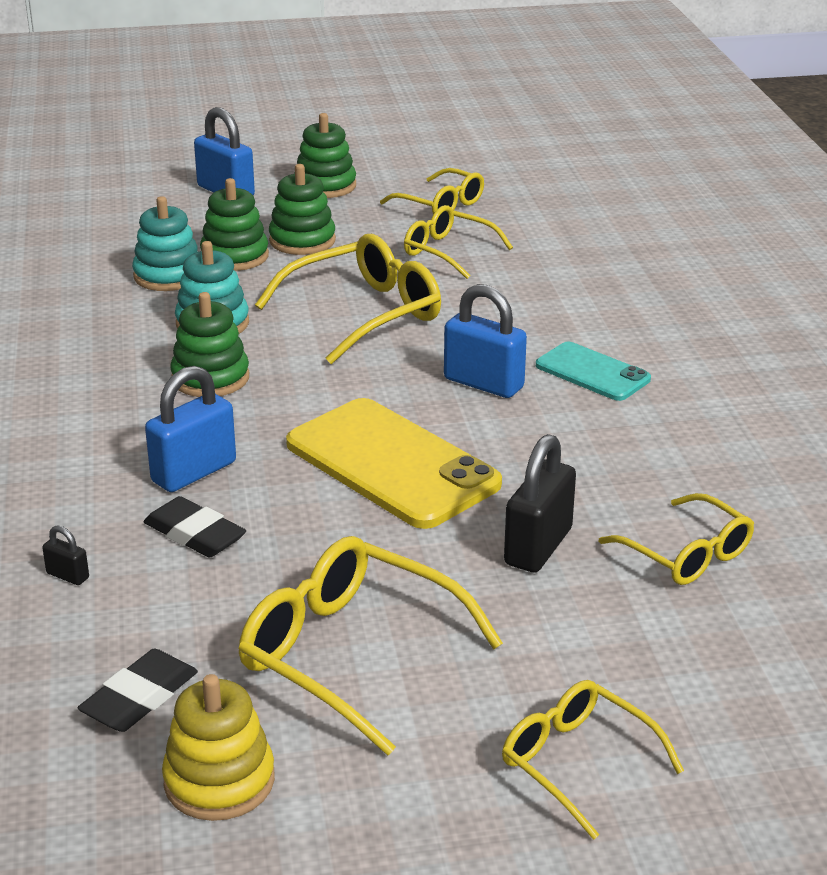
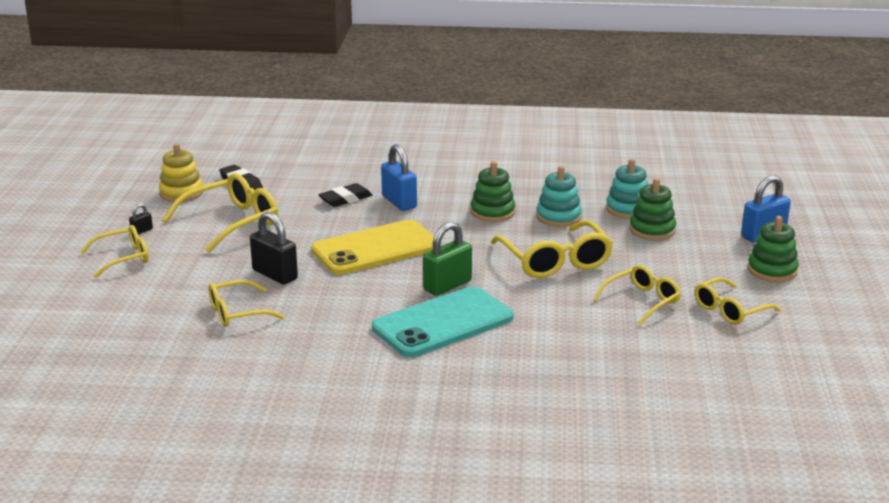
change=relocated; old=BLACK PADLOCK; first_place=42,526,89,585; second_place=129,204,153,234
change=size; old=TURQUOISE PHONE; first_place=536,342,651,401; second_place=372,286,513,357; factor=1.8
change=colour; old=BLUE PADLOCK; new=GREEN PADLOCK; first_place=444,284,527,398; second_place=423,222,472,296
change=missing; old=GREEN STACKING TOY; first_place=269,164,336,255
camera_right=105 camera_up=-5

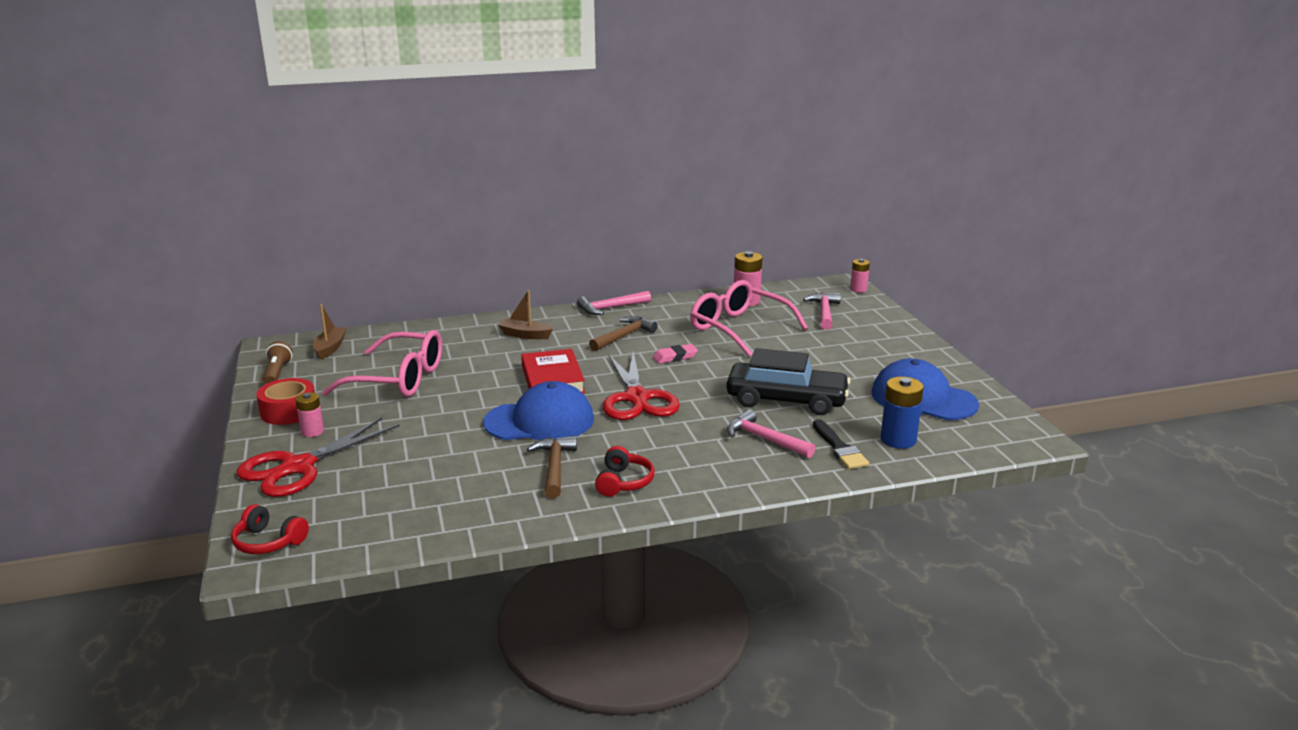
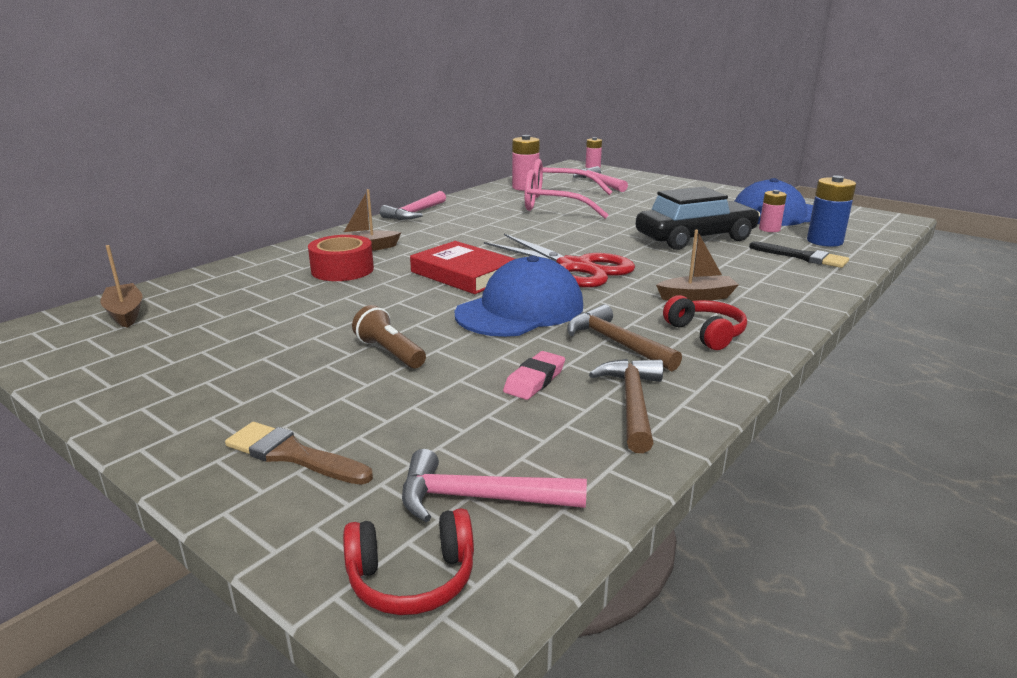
change=exchanged; old=RED SCISSORS; new=BROWN BRUSH; first_place=236,417,400,497; second_place=225,422,373,485
change=relocated; old=RED TAPE; first_place=256,378,315,425; second_place=308,235,374,281
change=relocated; old=BROWN FLASHLIGHT; first_place=263,341,292,384; second_place=352,305,426,368
change=relocated; old=PINK HAMMER; first_place=727,409,815,458; second_place=402,449,587,522
change=relocated; old=PINK ERASER; first_place=653,344,698,364; second_place=503,351,565,400
change=relocated; old=BROWN HAMMER; first_place=589,316,658,351; second_place=589,359,663,453
change=appeared; new=BROWN BOAT; second_place=656,230,739,301
change=relocated; old=PINK BATTERY; first_place=296,392,324,437; second_place=759,190,787,232
change=missing; old=PINK GLASSES; first_place=322,330,442,397
camera_right=-35 camera_up=0

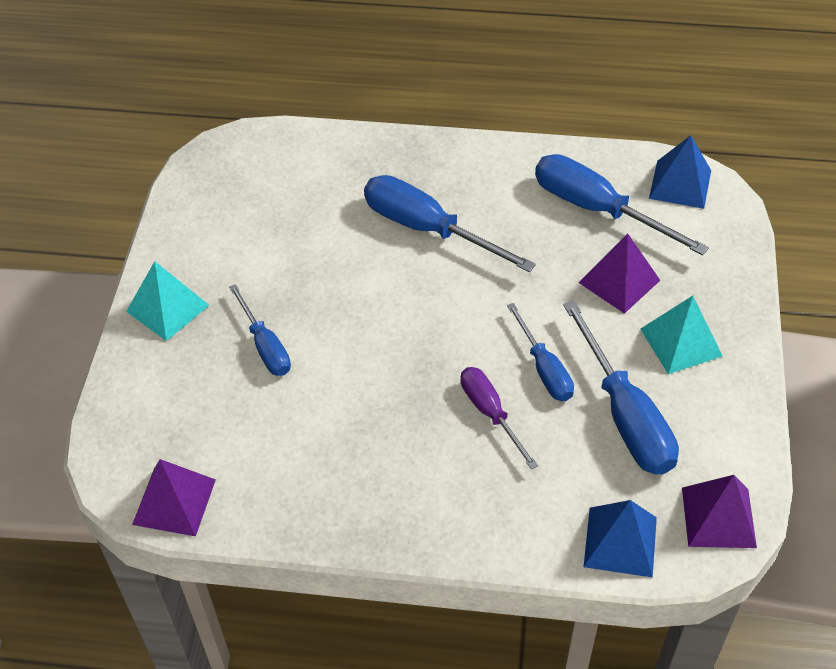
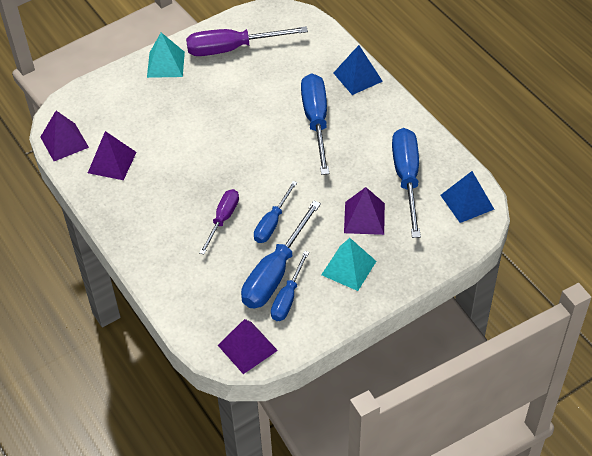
change=appeared; new=PURPLE PYRAMID; second_place=88,131,137,180
change=appeared; new=PURPLE SCREWDRIVER; second_place=186,26,308,56
change=relocated; old=BLUE SCREWDRIVER; first_place=229,284,291,376; second_place=271,251,309,321
change=relocated; old=BLUE PYRAMID; first_place=584,500,657,578; second_place=333,45,383,95
camera_right=50 camera_up=0

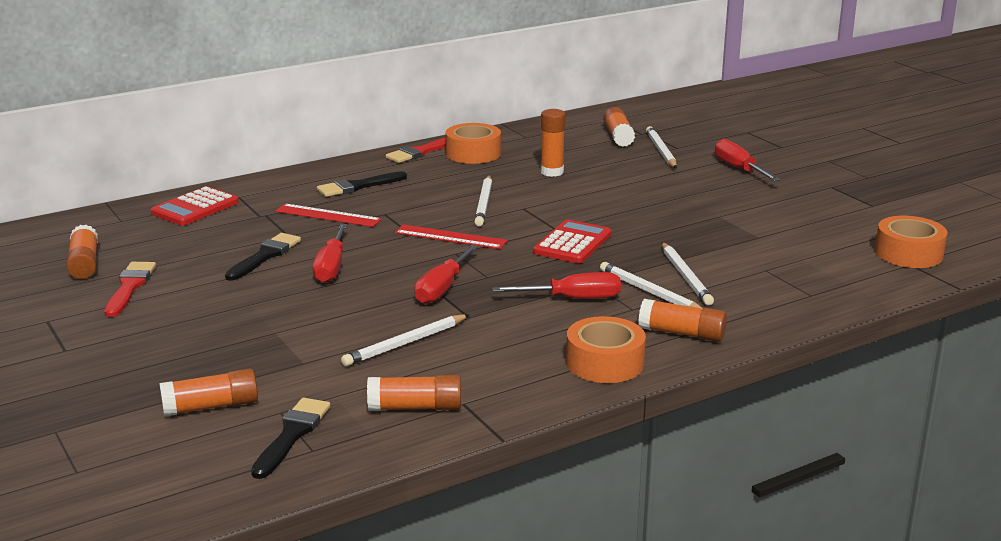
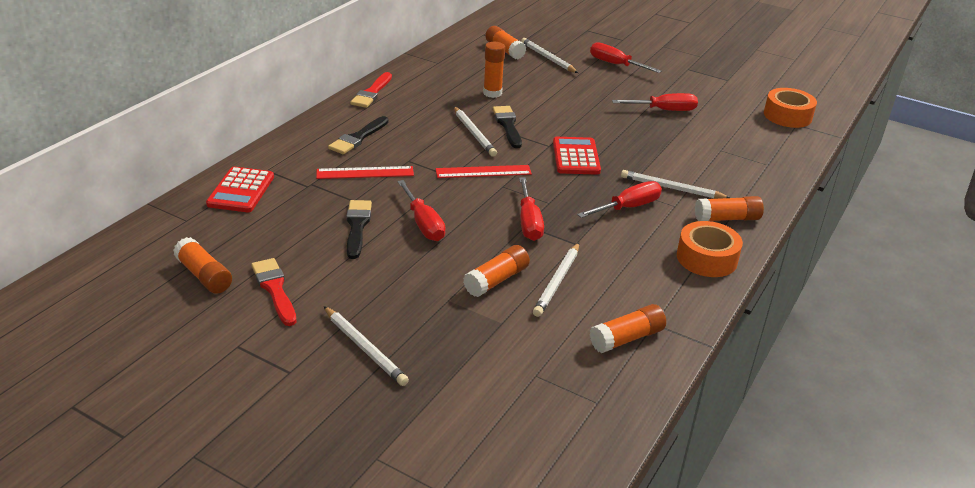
change=relocated; old=WHITE PENCIL; first_place=662,242,714,306; second_place=324,306,409,386
change=relocated; old=ORANGE GLUE STICK; first_place=159,368,258,417; second_place=463,245,530,297
change=relocated; old=BLACK BRUSH; first_place=251,398,330,479; second_place=492,106,522,148
change=appeared; new=RED SCREWDRIVER; second_place=612,93,698,111
change=missing; old=ORANGE TAPE; first_place=445,123,501,164
camera_right=-30 camera_up=10

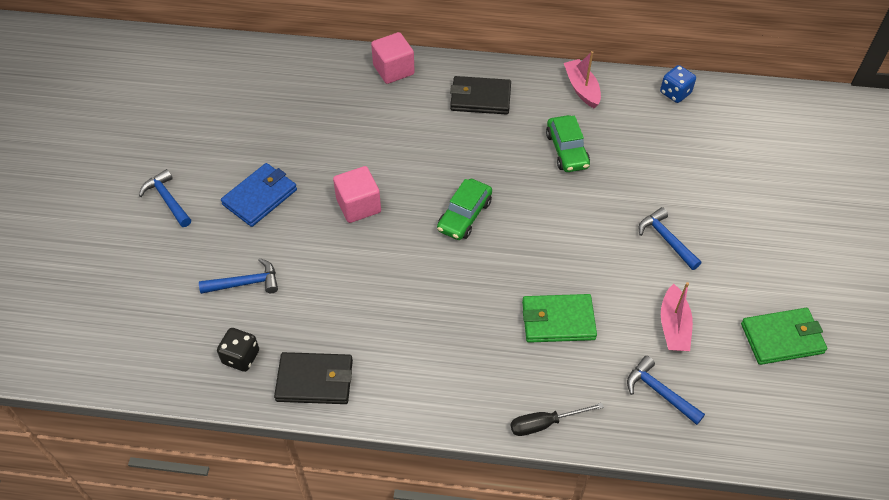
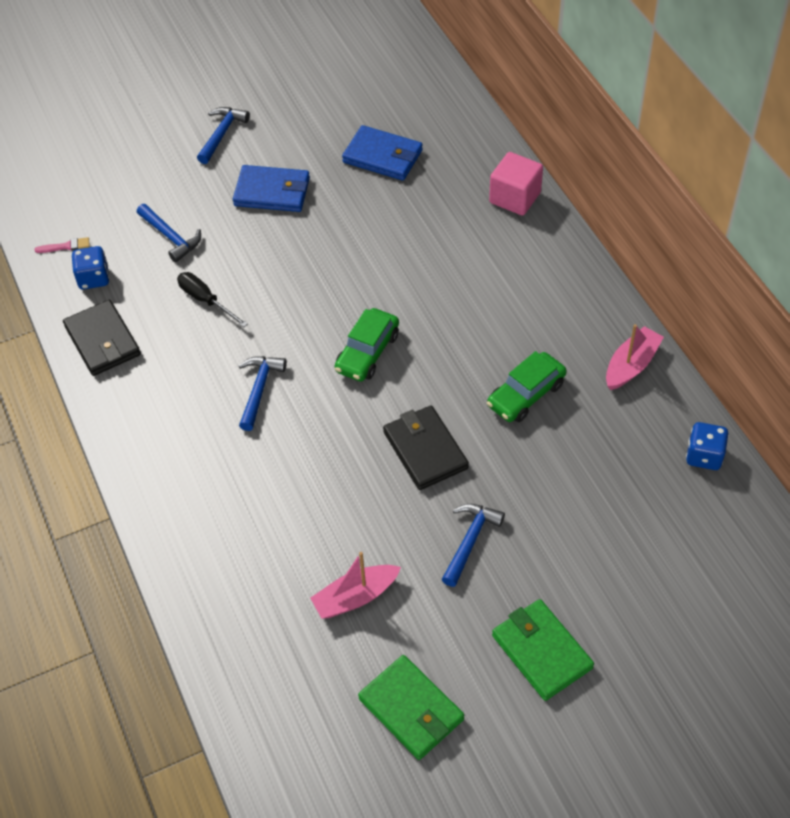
change=appeared; new=PINK BRUSH; second_place=35,237,90,253
change=colour; old=BLACK DICE; new=BLUE DICE; first_place=217,328,259,372; second_place=72,246,110,290
change=relocated; old=BLACK SCREWDRIVER; first_place=511,403,604,436; second_place=177,272,248,327
change=relocated; old=BLUE HAMMER; first_place=627,356,705,425; second_place=238,356,287,431
change=spun; old=GREEN CAR; first_place=437,179,492,240; second_place=335,308,399,381; degrees=-60
change=appeared; new=BLUE WALLET; second_place=342,125,423,181
change=relocated; old=BLACK WALLET; first_place=450,76,511,115; second_place=383,405,469,490
change=relocated; old=GREEN WALLET; first_place=522,294,597,343; second_place=492,599,594,701
change=missing; old=PINK CUBE; first_place=333,166,381,223
camera_right=60 camera_up=0

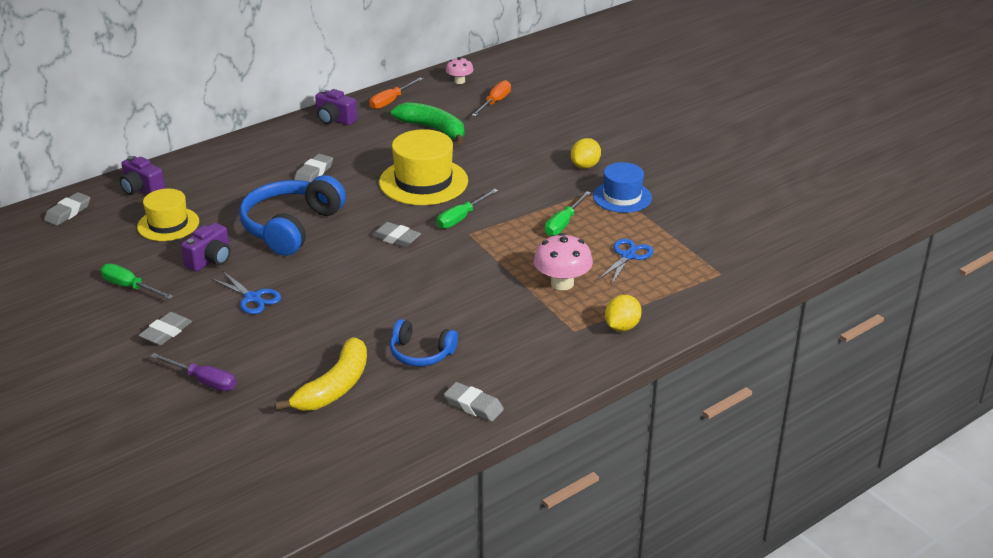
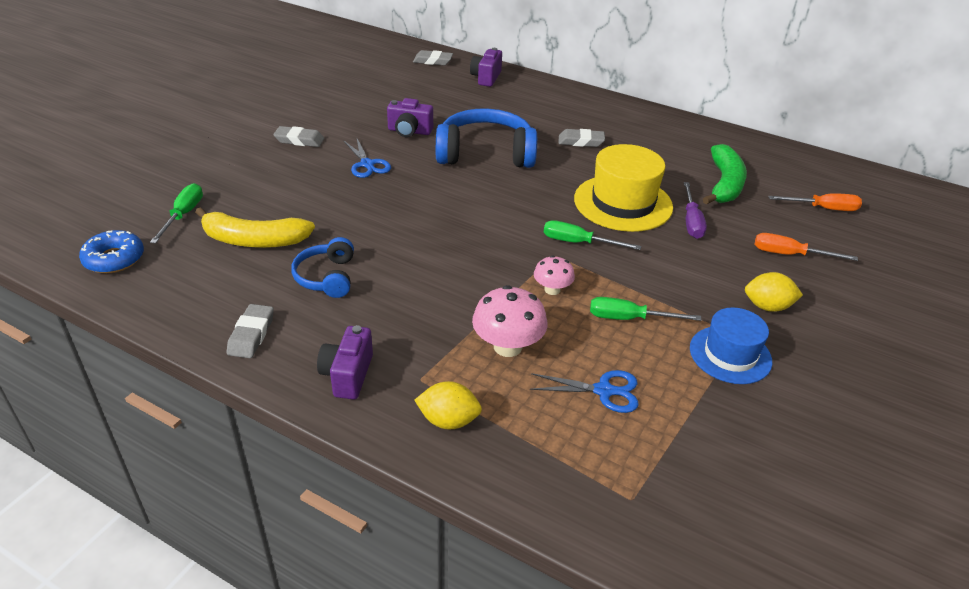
change=appeared; new=BLUE DONUT; second_place=79,230,144,273
change=relocated; old=GREEN SCREWDRIVER; first_place=100,264,174,299; second_place=150,183,203,243
change=relocated; old=PURPLE CAMERA; first_place=315,89,357,125; second_place=317,325,373,400
change=spun; old=BLUE SCISSORS; first_place=211,271,281,314; second_place=343,139,391,178; degrees=-45
change=relocated; old=PINK MUSHROOM; first_place=446,57,474,84; second_place=534,255,575,295
change=relocated; old=PURPLE SCREWDRIVER; first_place=150,353,236,391; second_place=684,182,707,239
change=relocated; old=ORANGE SCREWDRIVER; first_place=369,77,423,110; second_place=754,233,858,261
change=missing; old=YELLOW HAT; first_place=137,189,199,241
change=missing; old=GREY ERASER; first_place=371,222,421,247
camera_right=65 camera_up=5

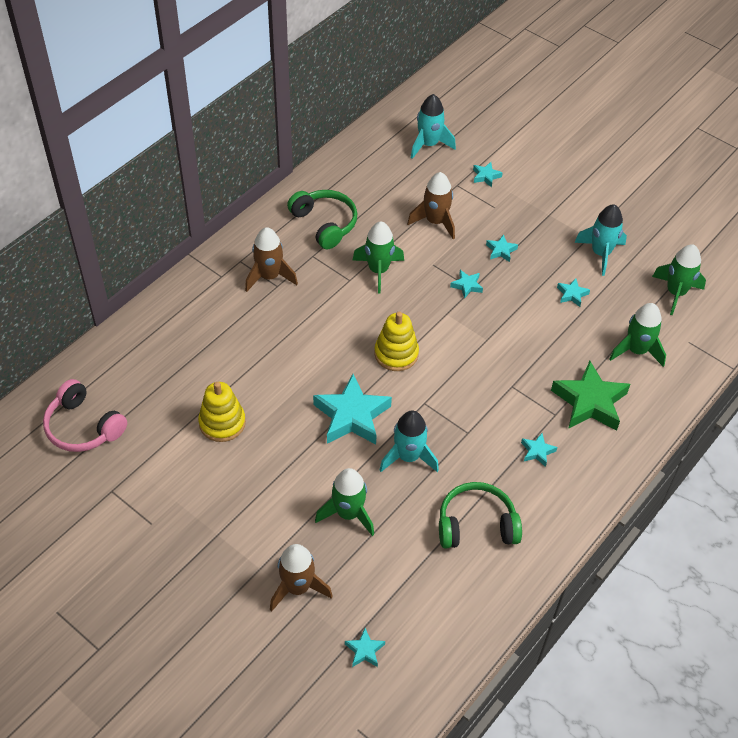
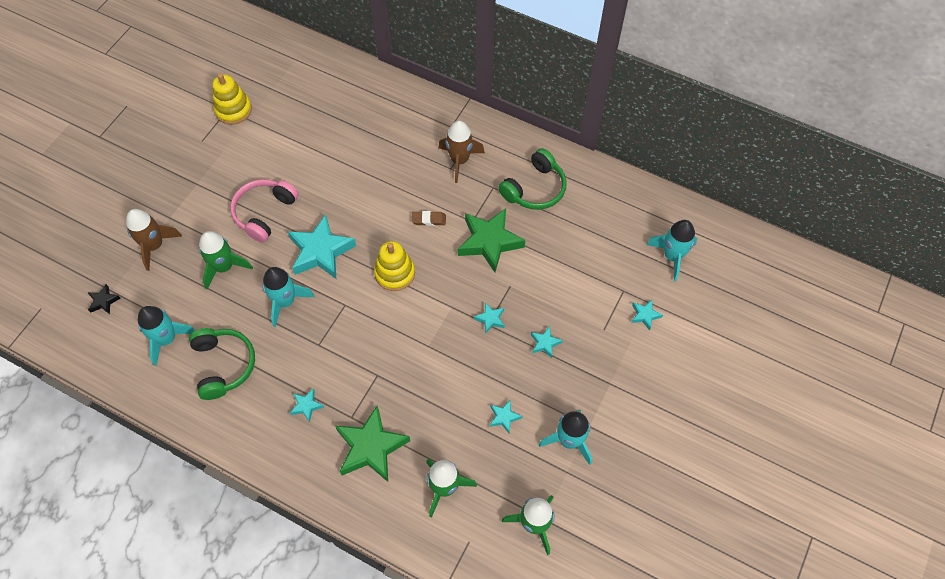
change=colour; old=TURQUOISE STAR; new=BLACK STAR; first_place=345,628,385,667; second_place=88,284,121,314
change=appeared; new=TURQUOISE ROCKET; second_place=138,306,195,366
change=relocated; old=YELLOW STACKING TOY; first_place=198,382,246,442; second_place=212,73,252,125
change=relocated; old=PINK HEADPHONES; first_place=43,379,127,452; second_place=230,179,299,243
change=appeared; new=BROWN ERASER; second_place=412,211,446,226
change=exchanged; old=GREEN ROCKET; new=GREEN STAR; first_place=352,221,404,293; second_place=458,208,525,272
change=missing; old=BROWN ROCKET; first_place=407,172,455,239
camera_right=80 camera_up=10

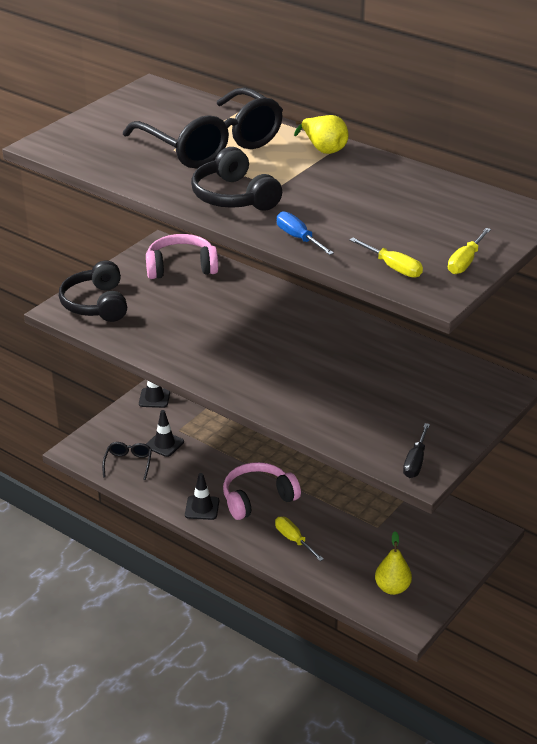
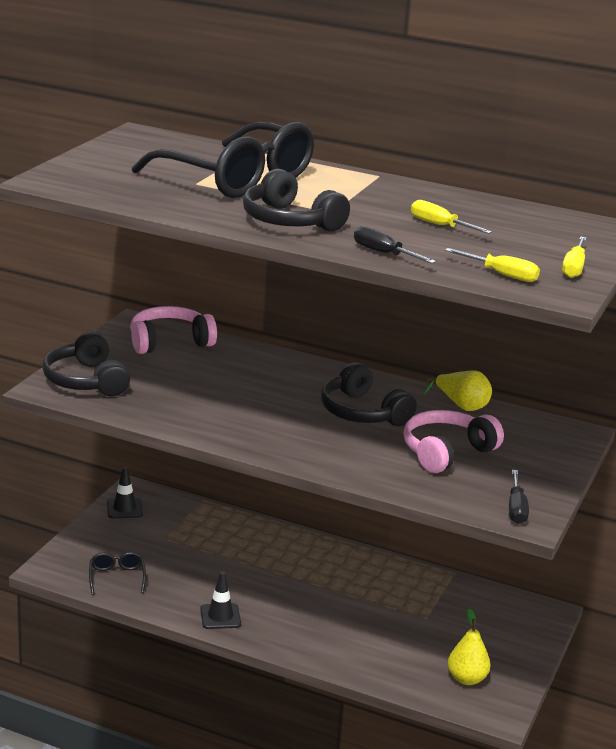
change=appeared; new=BLACK HEADPHONES; second_place=321,362,417,426
change=colour; old=BLUE SCREWDRIVER; new=BLACK SCREWDRIVER; first_place=277,211,334,255; second_place=354,226,436,264
change=relocated; old=PINK HEADPHONES; first_place=223,462,301,520; second_place=404,410,504,473
change=relocated; old=YELLOW SCREWDRIVER; first_place=275,517,324,561; second_place=411,200,492,234
change=relocated; old=YELLOW PEAR; first_place=294,115,348,154; second_place=424,370,492,411
change=missing; old=BLACK TRAFFIC CONE; first_place=146,410,184,457
camera_right=-15 camera_up=-10

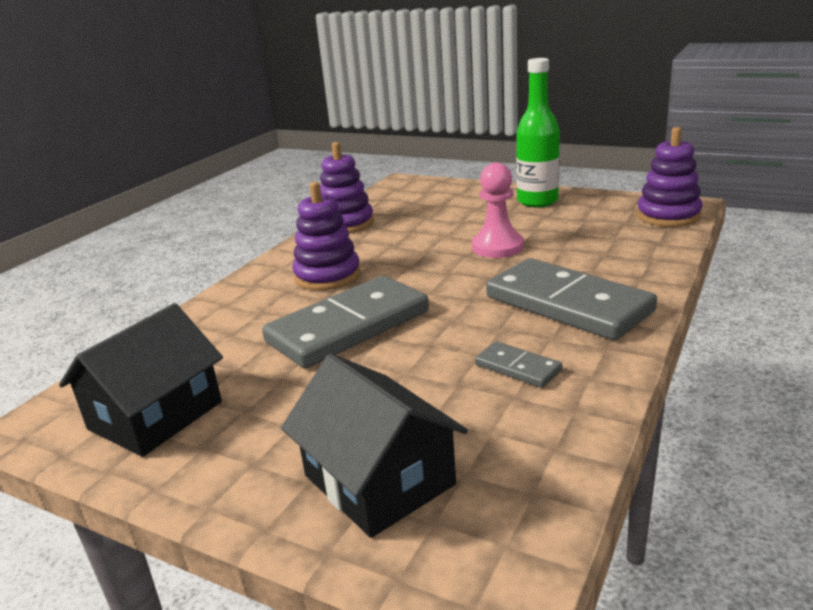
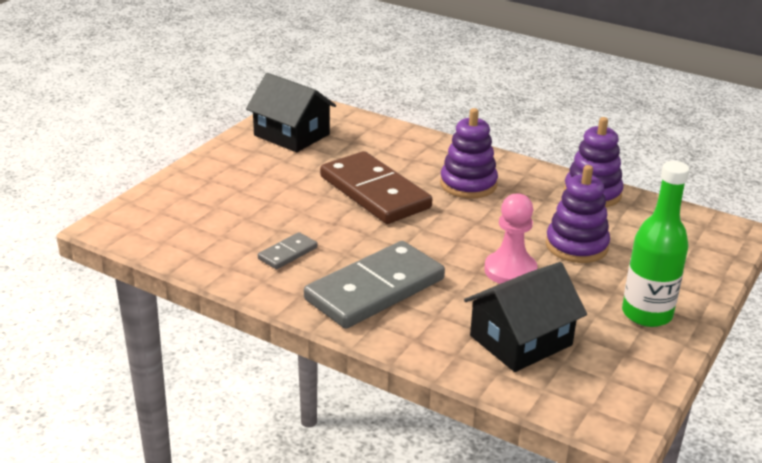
change=colour; old=GREY DOMINO; new=BROWN DOMINO; first_place=262,276,429,368; second_place=320,151,432,224
change=relocated; old=BLACK HOUSE; first_place=281,354,468,538; second_place=464,262,587,372
change=relocated; old=PURPLE STACKING TOY; first_place=637,127,703,227; second_place=546,165,610,263
camera_right=90 camera_up=5

